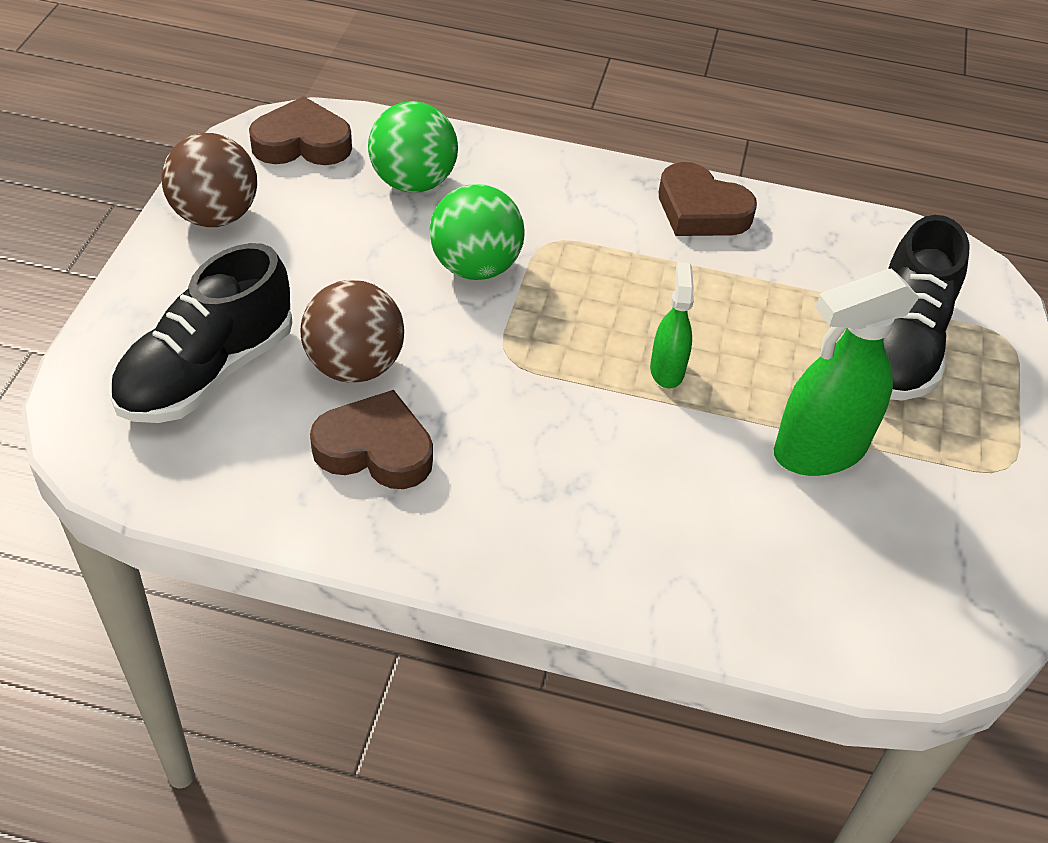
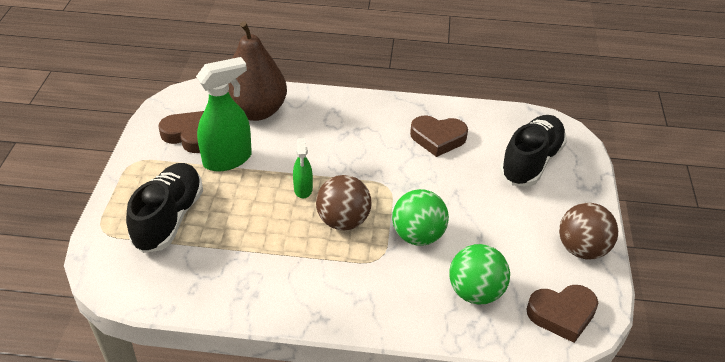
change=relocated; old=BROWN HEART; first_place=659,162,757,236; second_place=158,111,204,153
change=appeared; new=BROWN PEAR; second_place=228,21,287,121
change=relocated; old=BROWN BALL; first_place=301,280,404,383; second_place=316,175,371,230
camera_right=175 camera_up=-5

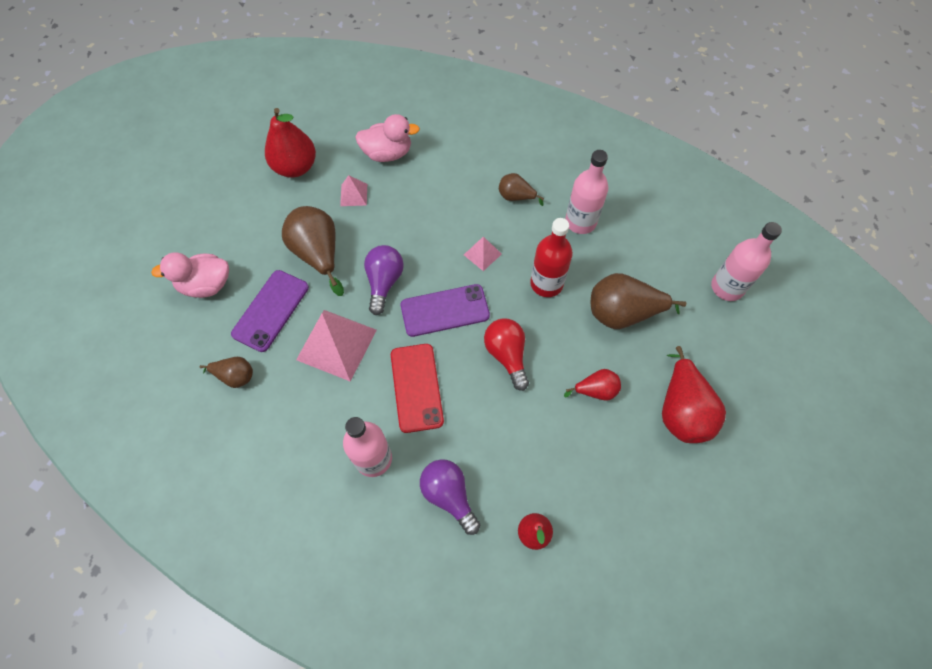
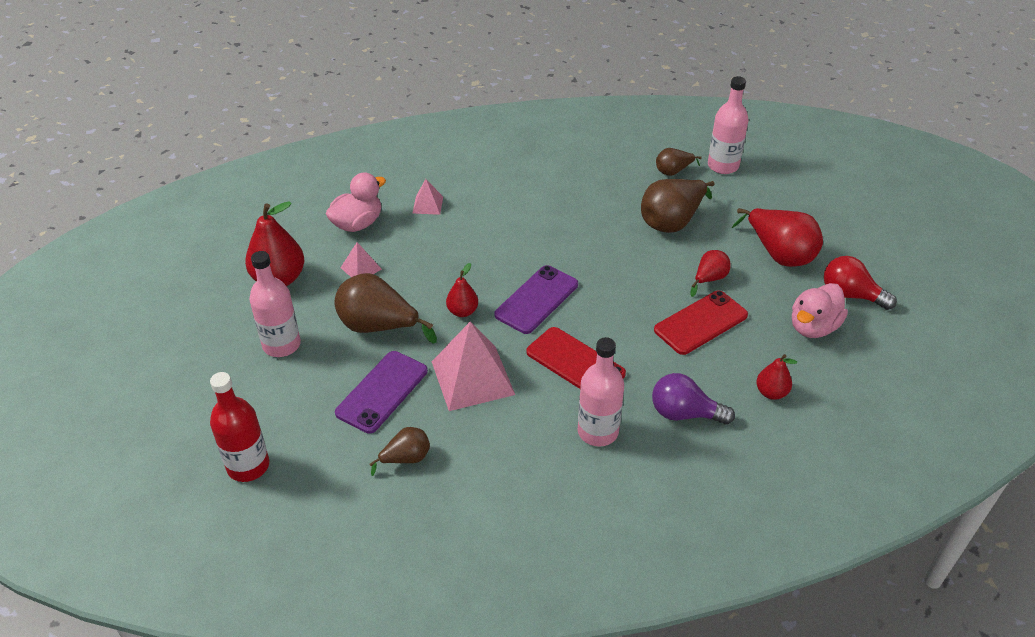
change=relocated; old=RED BOTTLE; first_place=530,218,573,297; second_place=210,372,269,482
change=relocated; old=PINK BOTTLE; first_place=565,150,608,234; second_place=249,251,301,357
change=spun; old=PURPLE PHONE; first_place=231,270,309,352; second_place=335,351,428,434; degrees=45
change=relocated; old=PINK PYRAMID; first_place=464,236,502,271; second_place=412,179,443,215
change=exchanged; old=PURPLE LIGHT BULB; new=RED PEAR; first_place=364,245,404,315; second_place=446,263,478,317
change=appeared; new=RED PHONE; second_place=654,290,748,355
change=relocated; old=BROWN PEAR; first_place=499,173,544,206; second_place=656,148,702,176
change=relocated; old=PINK DUCK; first_place=151,252,229,298; second_place=792,283,848,338
change=relocated; old=RED LIGHT BULB; first_place=484,318,529,391; second_place=824,256,897,310
camera_right=-40 camera_up=-20

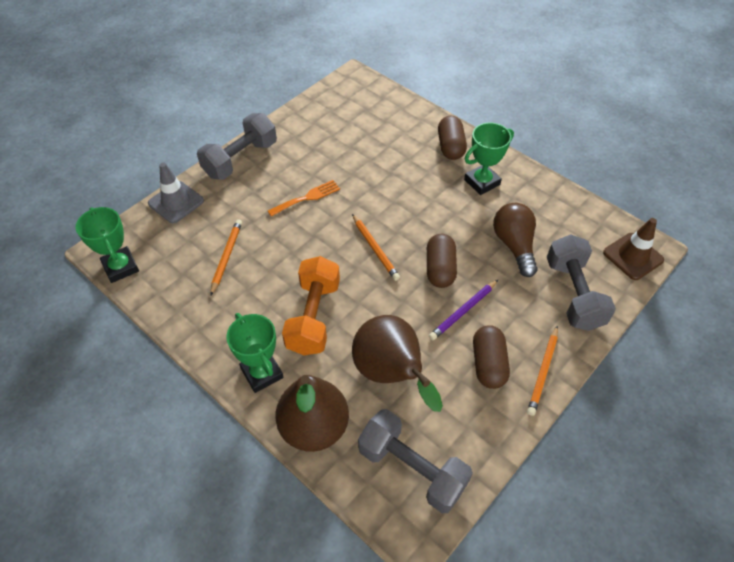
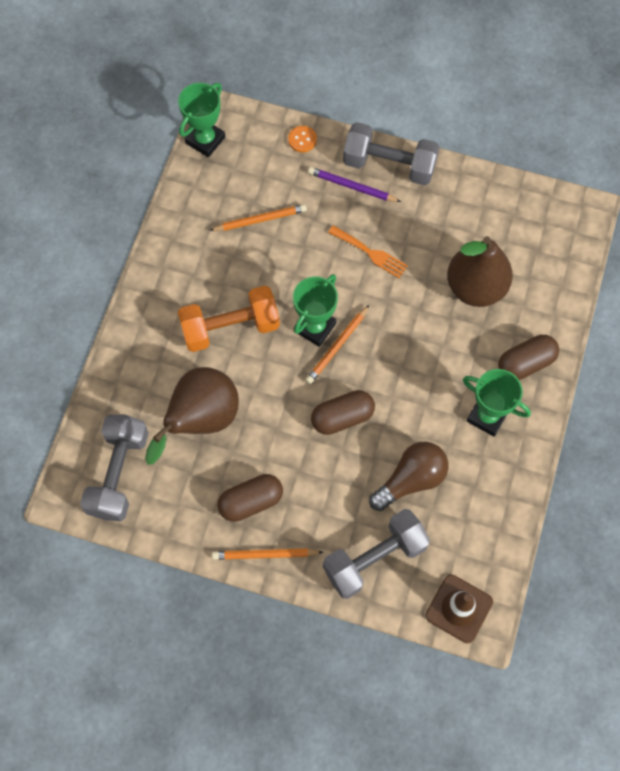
change=exchanged; old=GREY TRAFFIC CONE; new=ORANGE BUTTON; first_place=148,163,204,223; second_place=288,126,317,152
change=relocated; old=GREEN TROPHY; first_place=226,313,283,393; second_place=293,274,338,347
change=relocated; old=PURPLE PENCIL; first_place=429,280,498,340; second_place=308,167,401,202
change=relocated; old=BROWN PEAR; first_place=275,375,349,452; second_place=447,236,513,307
camera_right=65 camera_up=15

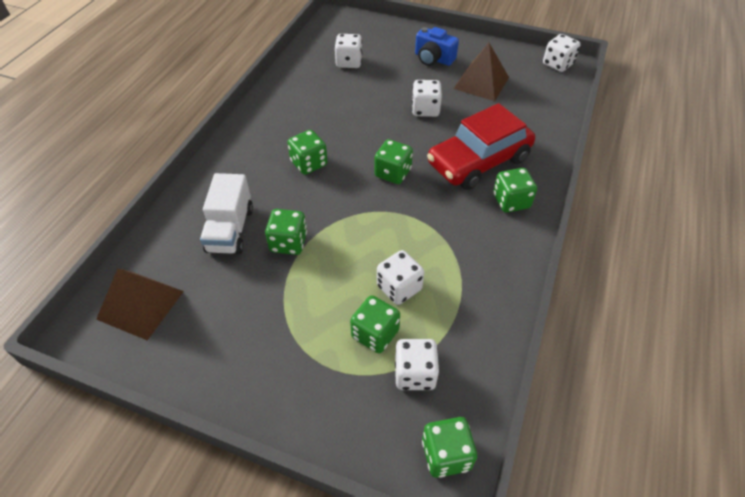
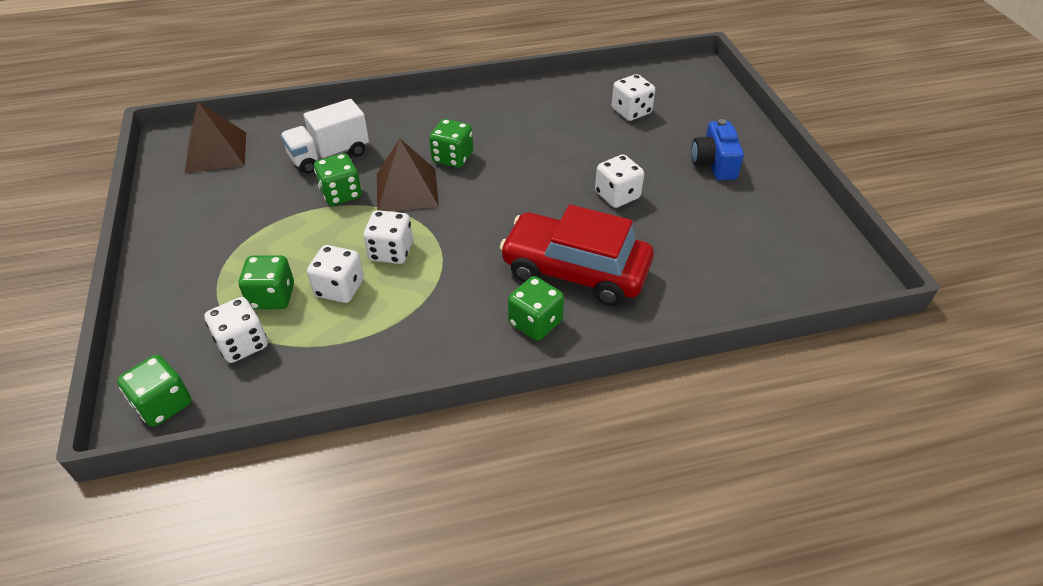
change=relocated; old=WHITE DICE; first_place=543,34,580,72; second_place=363,210,413,264
change=relocated; old=BROWN PYRAMID; first_place=453,43,509,101; second_place=377,139,439,211
change=missing; old=GREEN DICE; first_place=374,139,413,184
camera_right=55 camera_up=-5

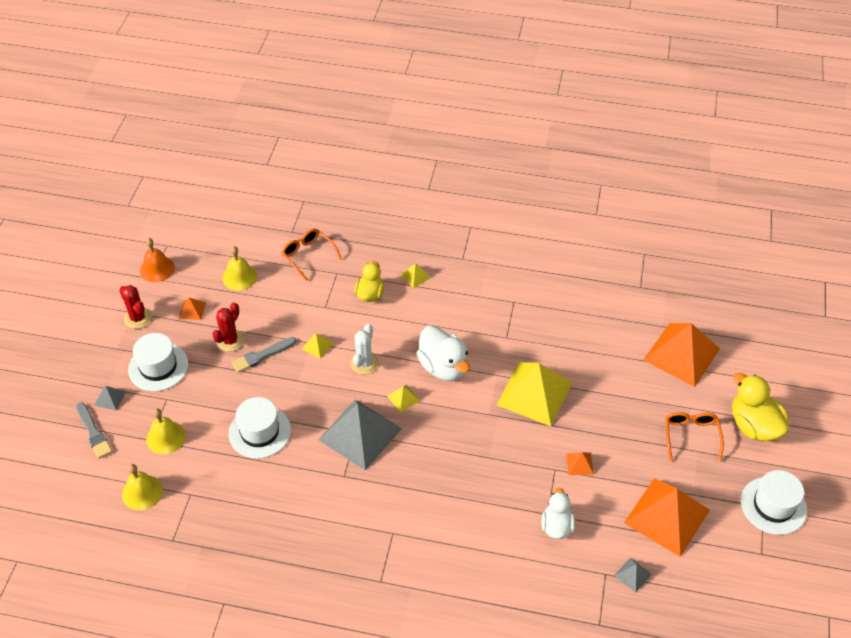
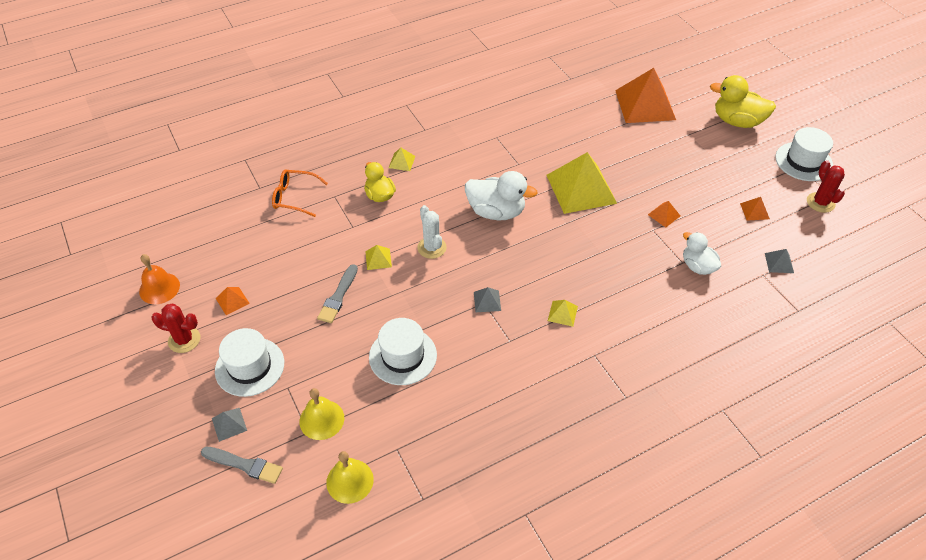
change=size; old=GREY PYRAMID; first_place=318,400,402,471; second_place=474,287,501,312; factor=0.41
change=relocated; old=YELLOW PYRAMID; first_place=387,385,420,412; second_place=548,300,578,327
change=size; old=ORANGE PYRAMID; first_place=624,478,710,557; second_place=740,197,770,221; factor=0.41
change=relocated; old=RED CACTUS; first_place=212,302,244,352; second_place=807,160,845,213
change=missing; old=YELLOW BELL; first_place=222,246,257,291
change=missing; old=ORANGE GLASSES; first_place=665,412,724,462
camera_right=-40 camera_up=0

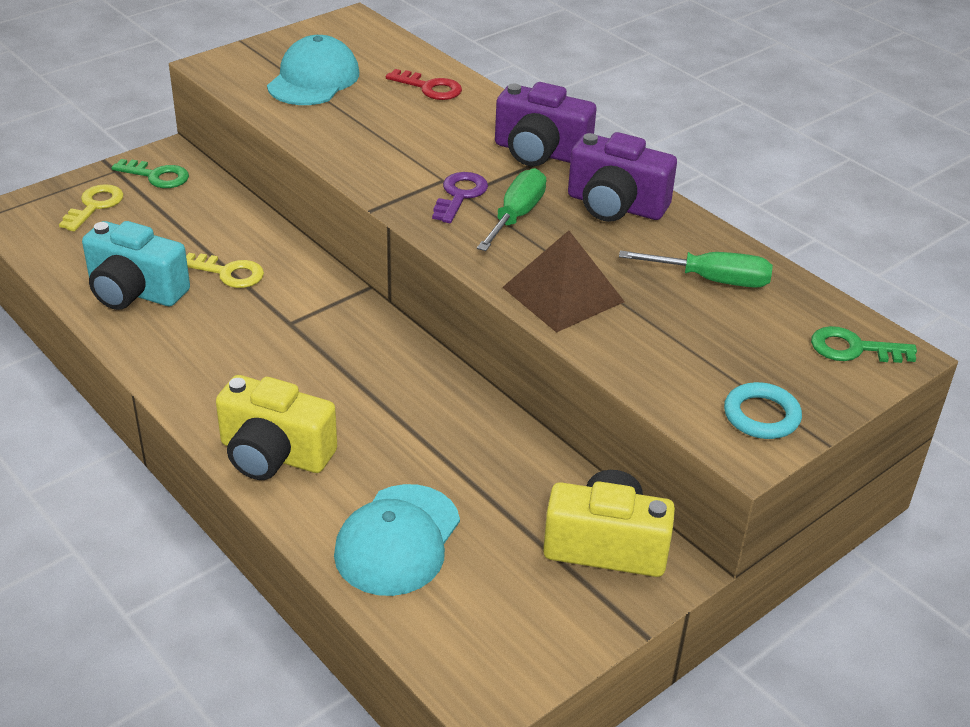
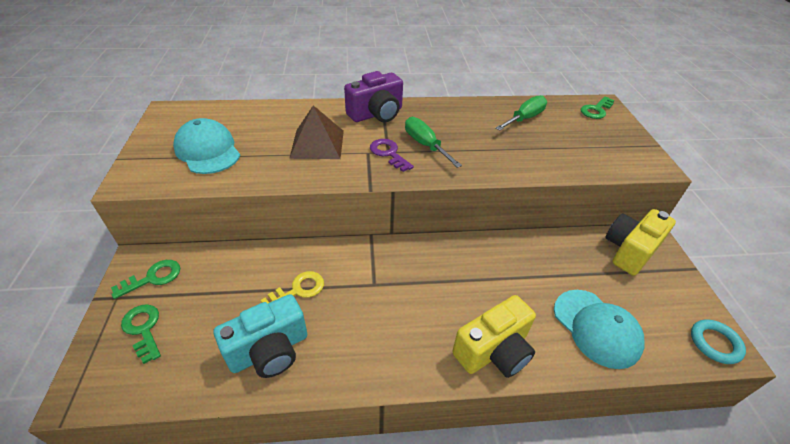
change=colour; old=YELLOW KEY; new=GREEN KEY; first_place=59,184,124,232; second_place=121,304,161,364
change=relocated; old=BROWN PYRAMID; first_place=502,230,625,333; second_place=289,105,344,159
change=relocated; old=TURQUOISE RING; first_place=724,382,802,439; second_place=691,319,746,364
change=missing; old=RED KEY; first_place=386,69,462,100
change=missing; old=PURPLE CAMERA; first_place=568,132,677,222
camera_right=-55 camera_up=5

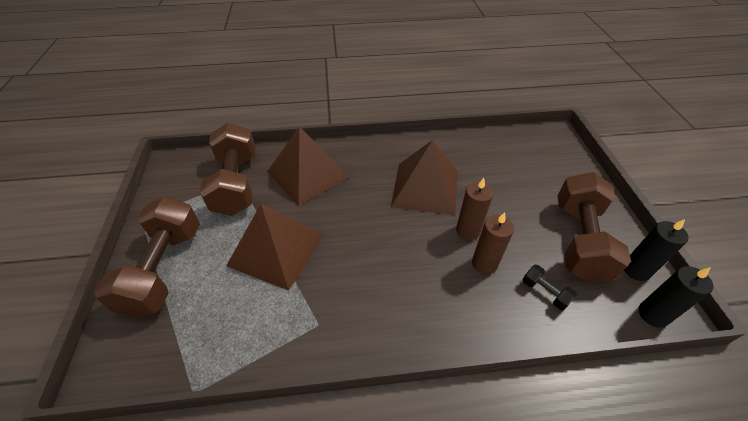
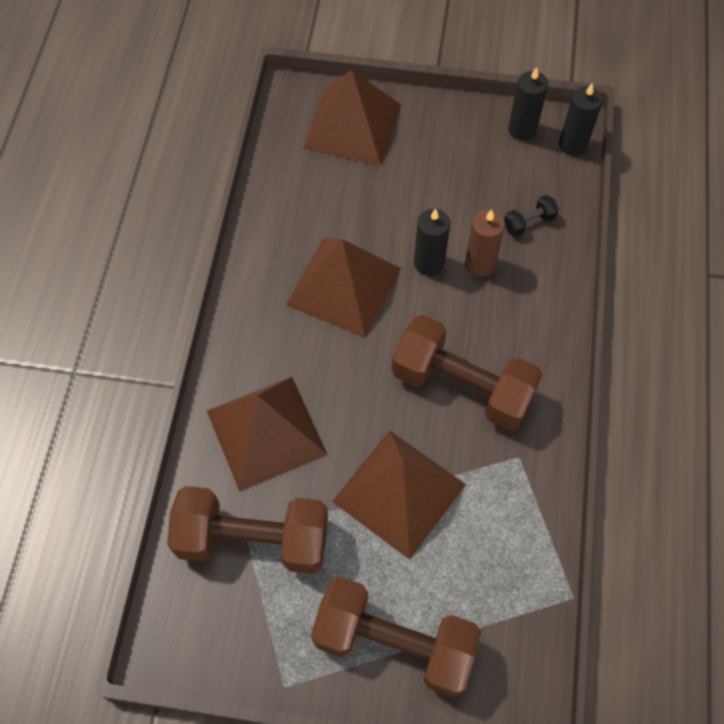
change=appeared; new=BROWN PYRAMID; second_place=303,70,401,166
change=relocated; old=BROWN DUMBBELL; first_place=557,172,631,282; second_place=392,315,543,431
change=colour; old=BROWN CANDLE; new=BLACK CANDLE; first_place=456,178,493,240; second_place=414,209,450,276
camera_right=-75 camera_up=15

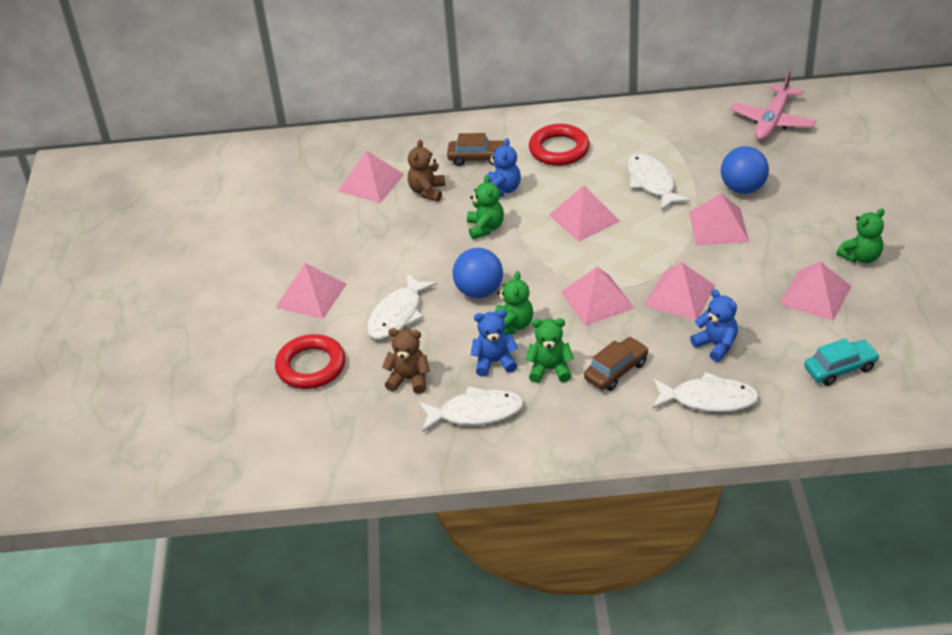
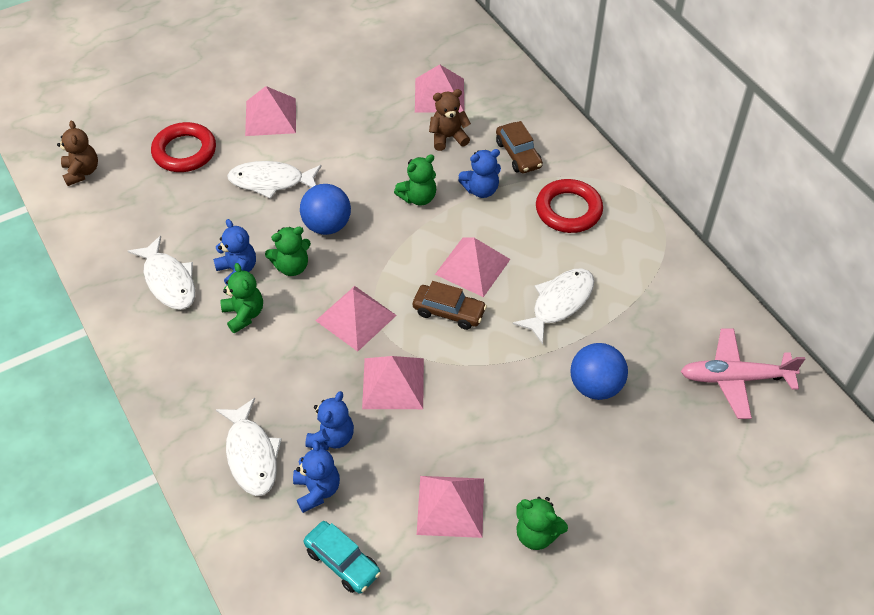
change=relocated; old=BROWN TEDDY BEAR; first_place=382,328,430,394; second_place=57,120,98,186
change=appeared; new=BLUE TEDDY BEAR; second_place=293,440,340,513
change=relocated; old=BROWN CAR; first_place=584,337,649,391; second_place=413,281,487,330
change=missing; old=PINK PYRAMID; first_place=689,193,749,245
camera_right=60 camera_up=10

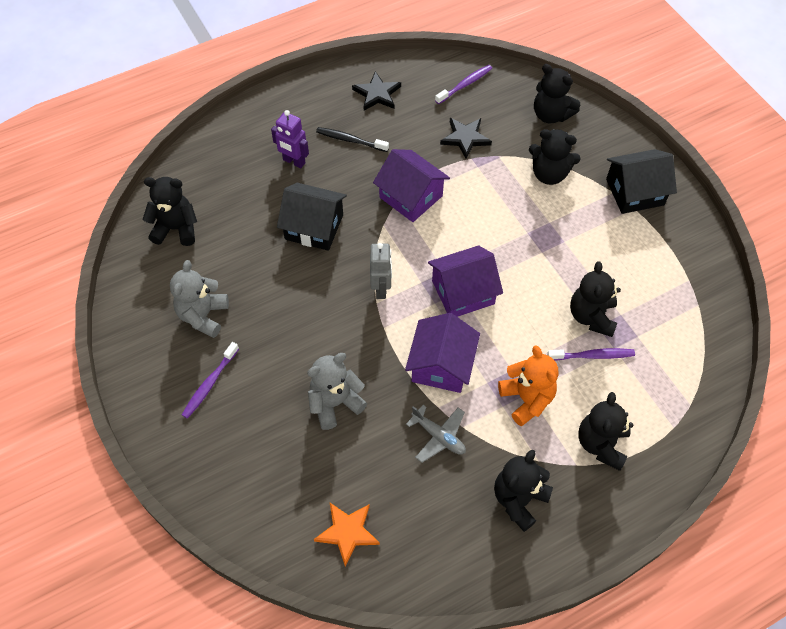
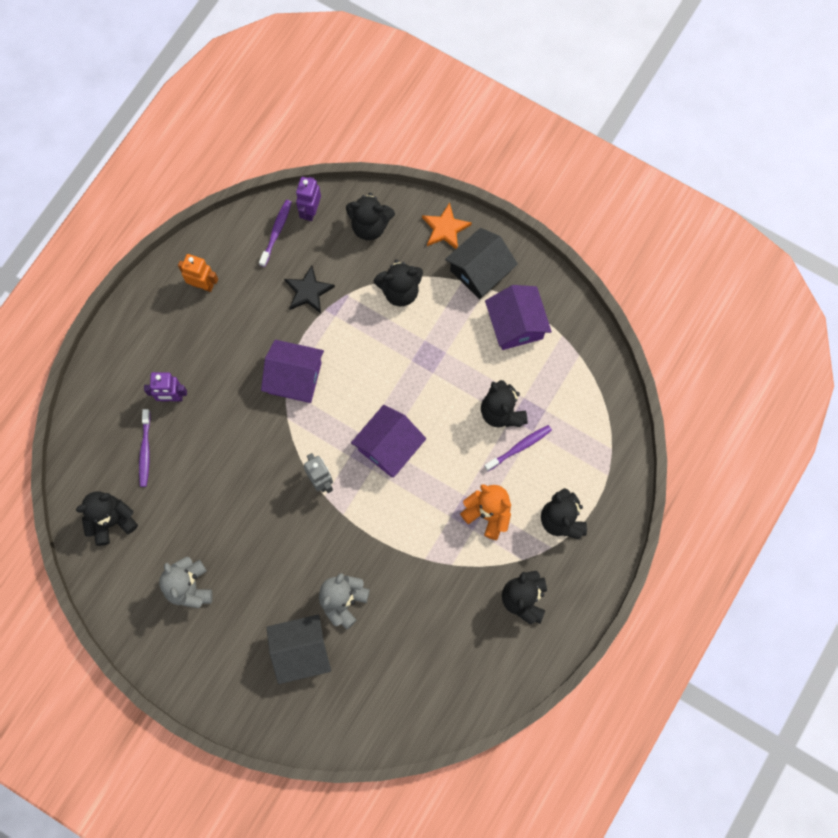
change=relocated; old=PURPLE TOOTHBRUSH; first_place=182,342,239,419; second_place=139,409,151,487
change=exchanged; old=BLACK STAR; new=ORANGE ROBOT; first_place=352,71,401,111; second_place=178,254,218,292
change=relocated; old=BLACK HOUSE; first_place=277,183,347,251; second_place=267,614,331,684
change=appeared; new=PURPLE ROBOT; second_place=296,177,321,221
change=relocated; old=ORANGE STAR; first_place=314,503,380,567; second_place=422,203,472,249
change=relocated; old=PURPLE HOUSE; first_place=405,313,480,393; second_place=485,285,552,350
change=missing; old=BLACK TOOTHBRUSH; first_place=316,127,389,152
change=missing; old=GREY PLANE; first_place=406,405,466,463
camera_right=-30 camera_up=15

